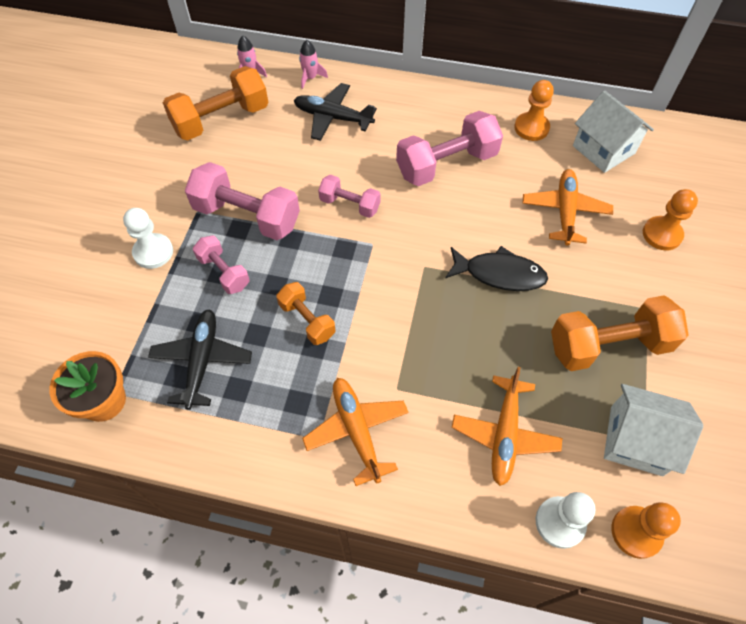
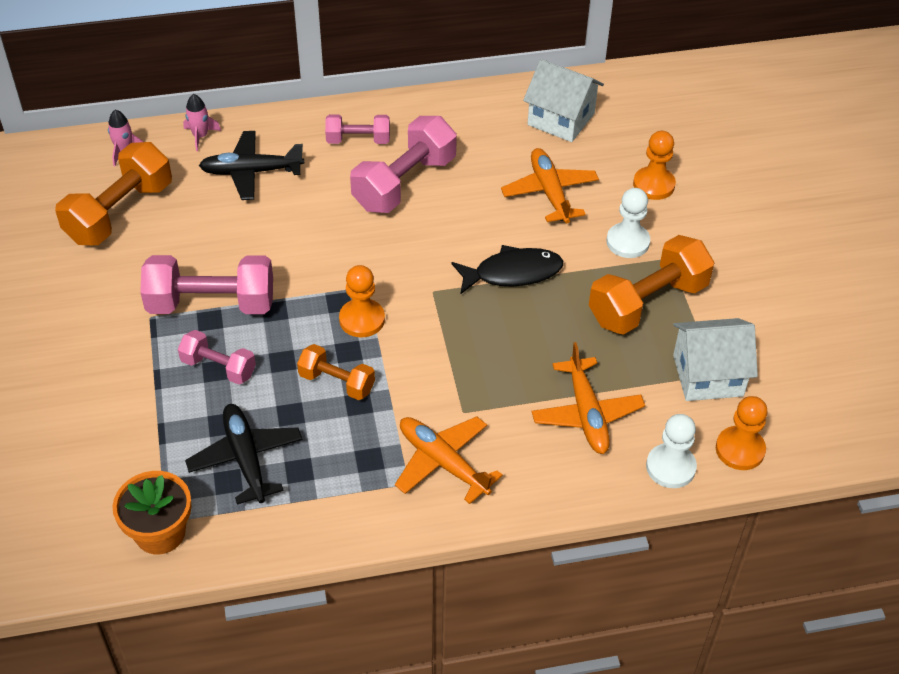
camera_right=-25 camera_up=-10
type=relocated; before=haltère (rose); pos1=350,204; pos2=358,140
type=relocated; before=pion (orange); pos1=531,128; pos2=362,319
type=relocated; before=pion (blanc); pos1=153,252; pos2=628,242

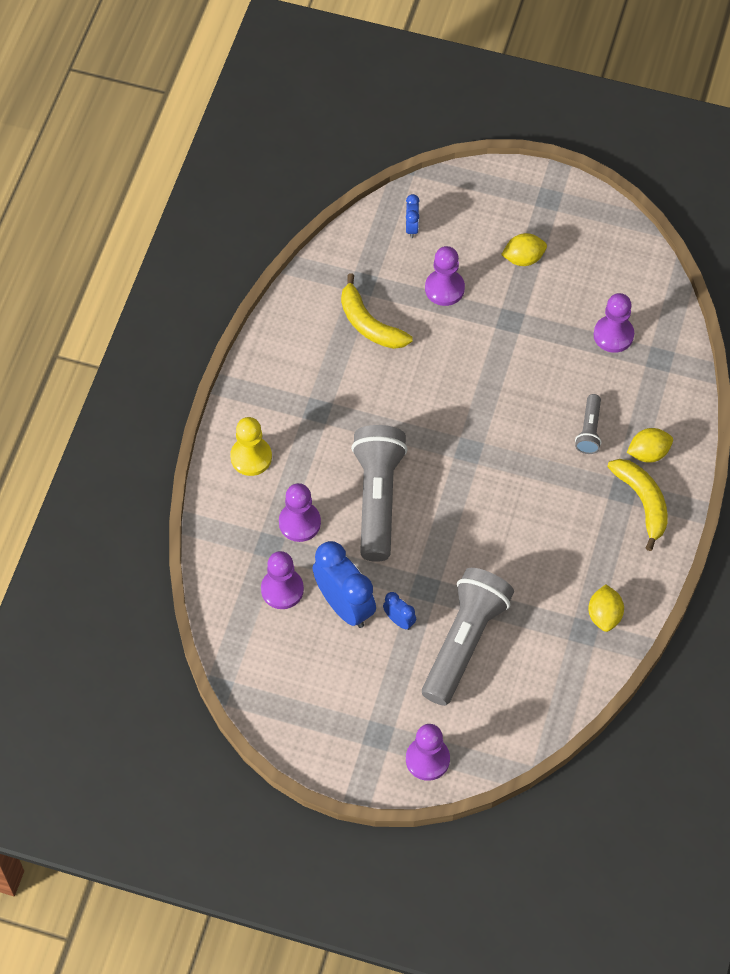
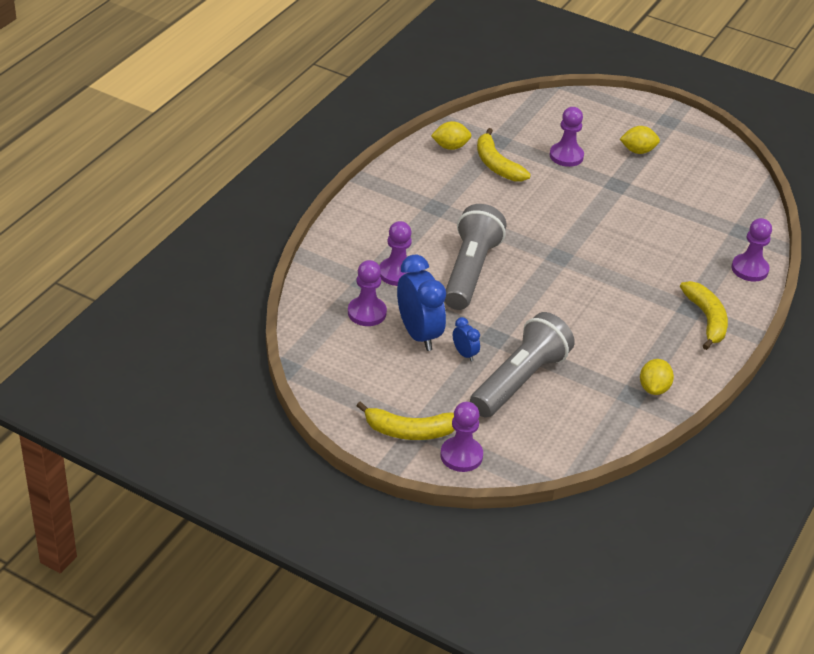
camera_right=10 camera_up=-20
type=appeared; after=banane (jaune); pos2=410,431
type=relocated; before=citron (jaune); pos1=648,453; pos2=450,147
type=relocated; before=pion (violet); pos1=613,335; pos2=749,269
type=missing; before=pion (jaune); pos1=251,457
type=missing; before=réveil (bleu); pos1=412,227
type=missing; before=lampe de poche (gris); pos1=589,430

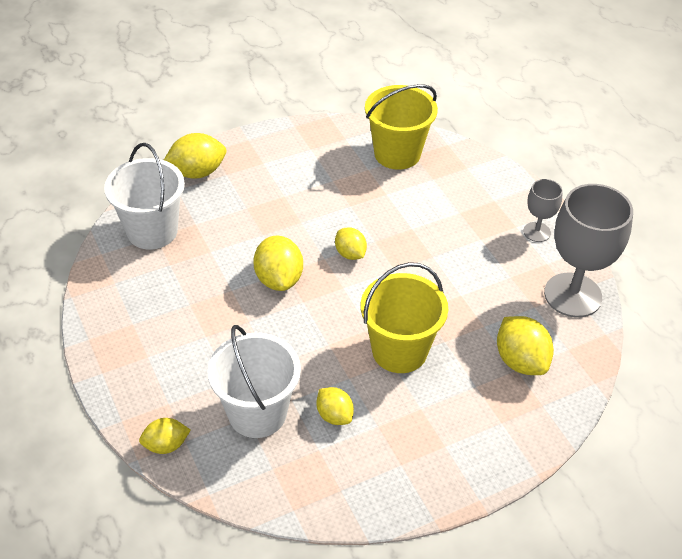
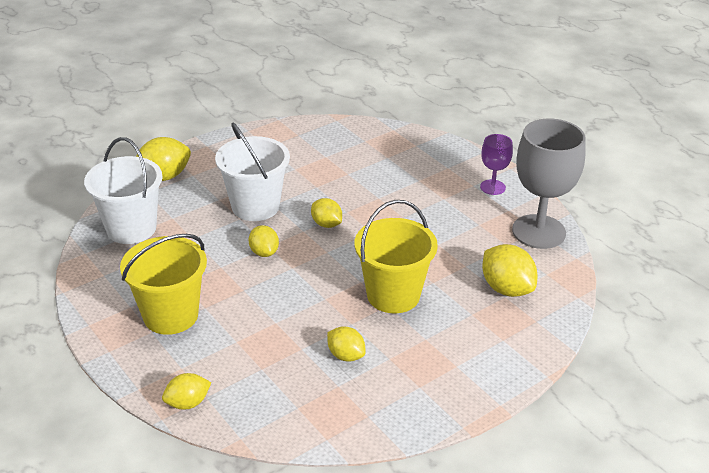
camera_right=-10 camera_up=-10
type=relocated; before=seau (jaune); pos1=397,154; pos2=170,315
type=relocated; before=seau (blanc); pos1=257,413; pos2=255,206
type=size; before=citron (jaune); pos1=279,279; pos2=264,252; scale=0.63
type=colour; before=verre à pied (gris); after=verre à pied (violet); pos1=537,232; pos2=492,187

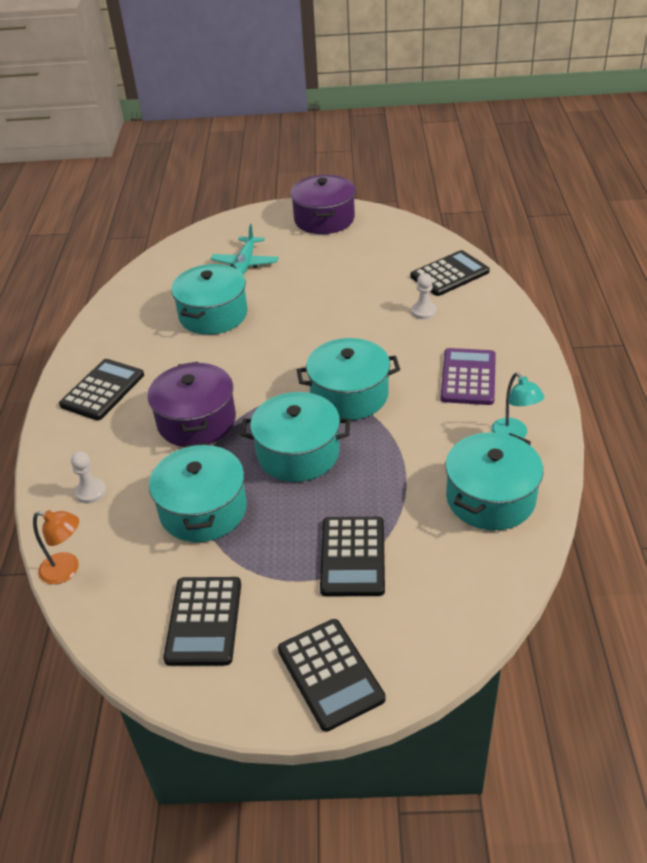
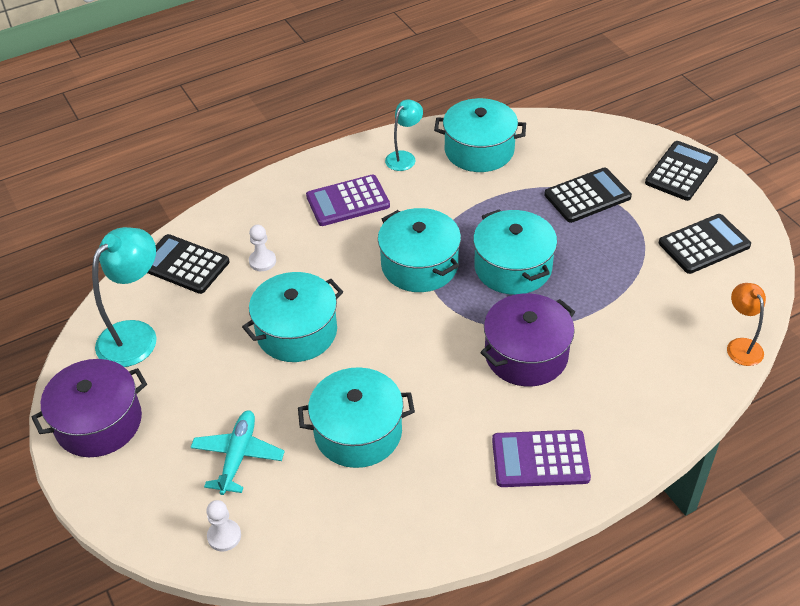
camera_right=-120 camera_up=5
type=appeared; after=lampe (turquoise); pos2=136,335
type=spun; before=avion (turquoise); pos1=245,263; pos2=238,456; turn=-60
type=relocated; before=pion (blanc); pos1=91,492; pos2=224,536
type=relocated; before=marmite (turquoise); pos1=203,510; pos2=296,332
type=colour; before=calculatrice (noir); after=calculatrice (violet); pos1=102,390; pos2=540,459

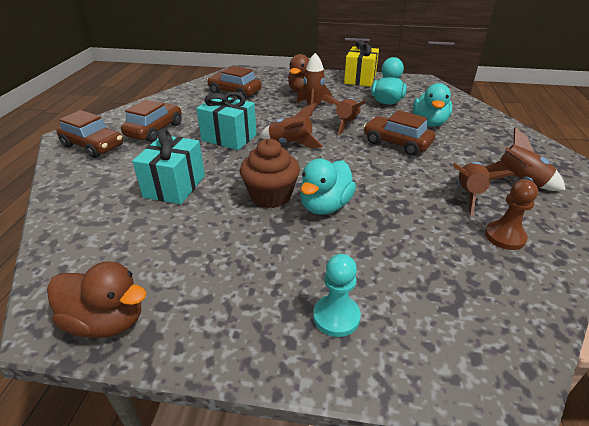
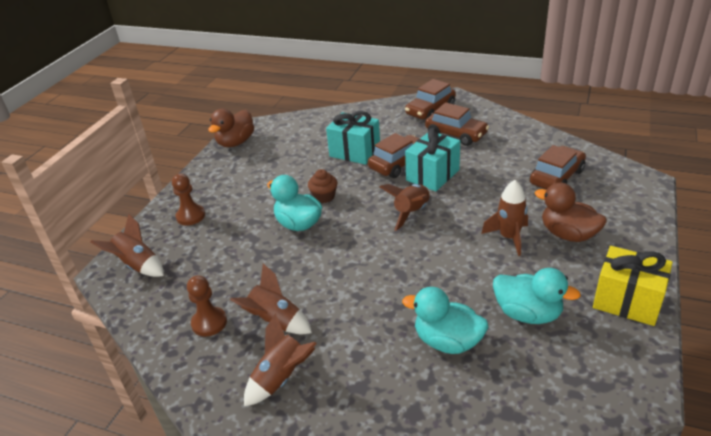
camera_right=105 camera_up=0
type=relocated; before=fusée (marron); pos1=346,124; pos2=137,265
type=colour; before=pion (turquoise); after=pion (marron); pos1=336,317; pos2=191,216
type=size; before=muffin (marron); pos1=271,196; pos2=324,197; scale=0.61
type=relocated; before=voiture (marron); pos1=396,143; pos2=398,164

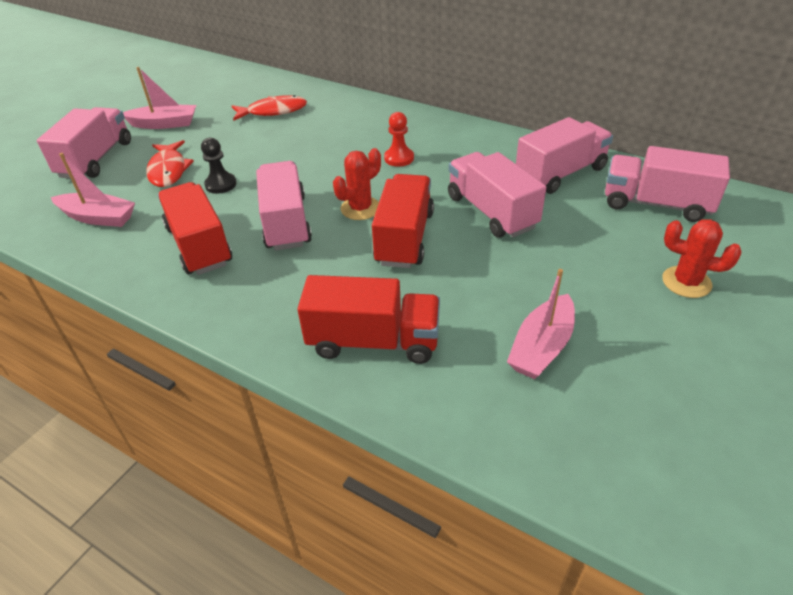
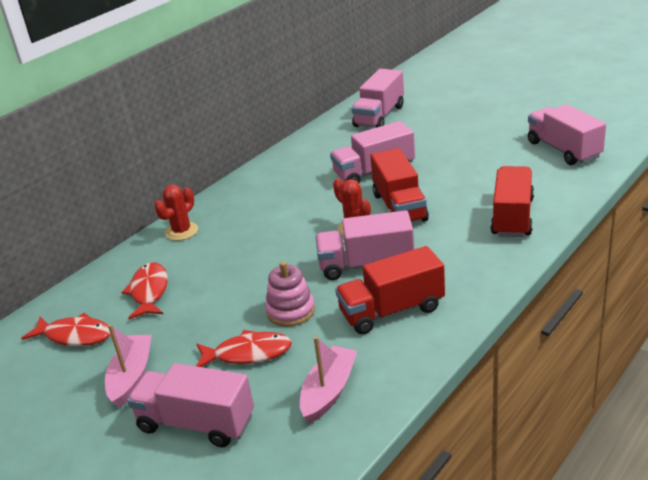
camera_right=-80 camera_up=-10
type=appeared; after=poisson (rouge); pos2=75,335
type=relocated; before=cactus (rouge); pos1=686,282; pos2=181,231
type=exchanged; before=pion (noir); after=jouet à empiler (rose); pos1=221,184; pos2=290,311
type=spun; before=camion (rouge); pos1=404,238; pos2=399,207; turn=-120
type=relocated; before=camion (rose); pos1=560,174; pos2=563,150
type=missing; before=pion (rouge); pos1=399,158
type=missing; before=bateau (rose); pos1=541,347

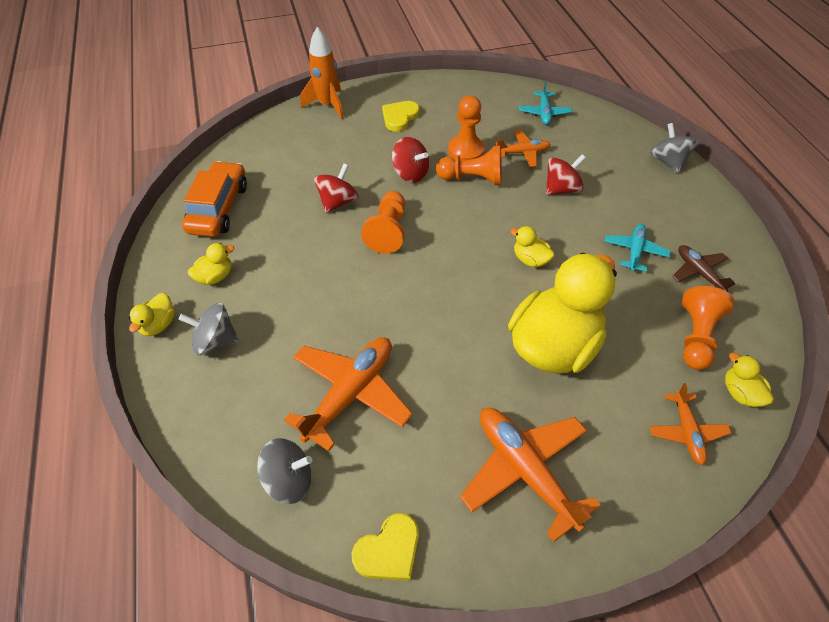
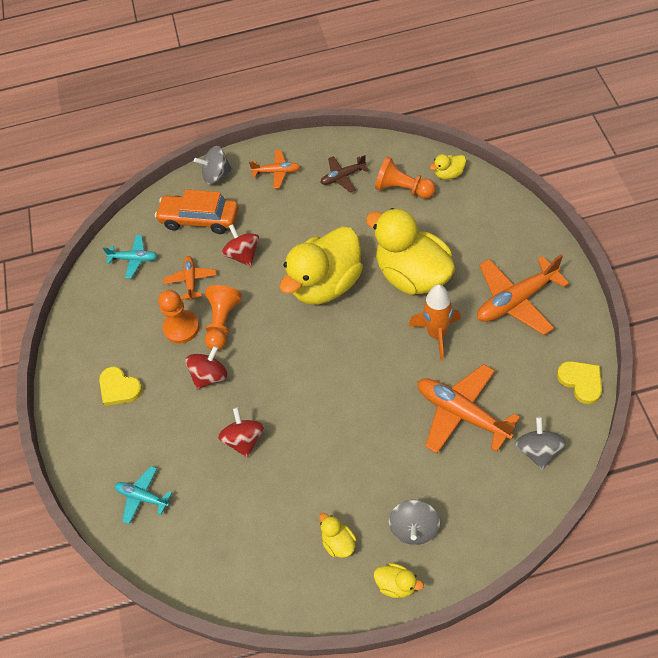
camera_right=-80 camera_up=5
type=relocated; before=avion (turquoise); pos1=635,251; pos2=142,497
type=relocated; before=voiture (orange); pos1=219,208; pos2=200,219
type=spun; before=toupie (rouge); pos1=338,202; pos2=244,440; turn=45
type=relocated; before=avion (orange); pos1=686,432; pos2=277,172
type=size; before=canard (jaune); pos1=530,259; pos2=326,284; scale=2.44
type=relocated; before=fusée (orange); pos1=327,105; pos2=437,334
type=missing; before=pion (orange); pos1=388,231

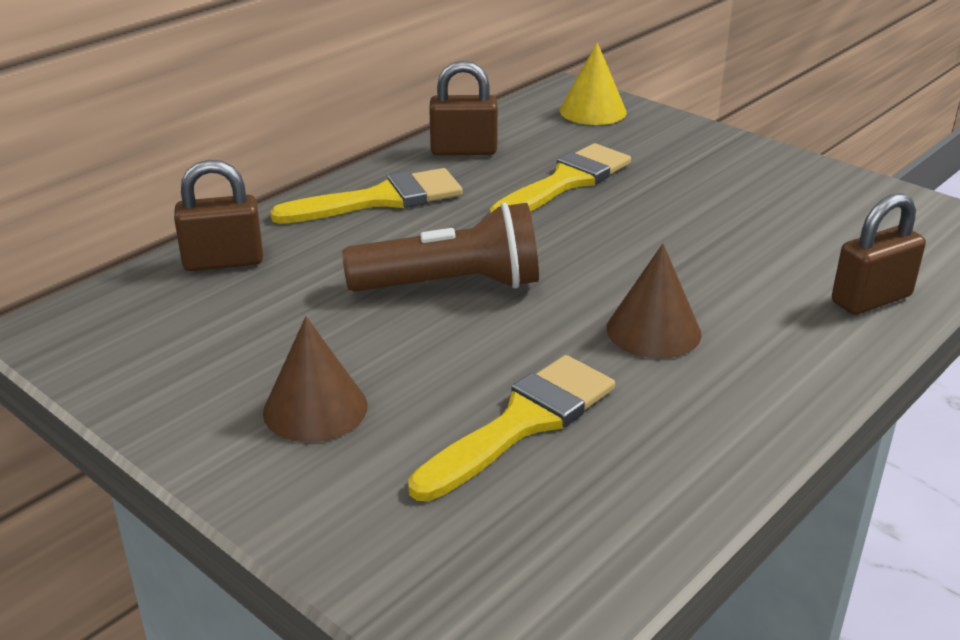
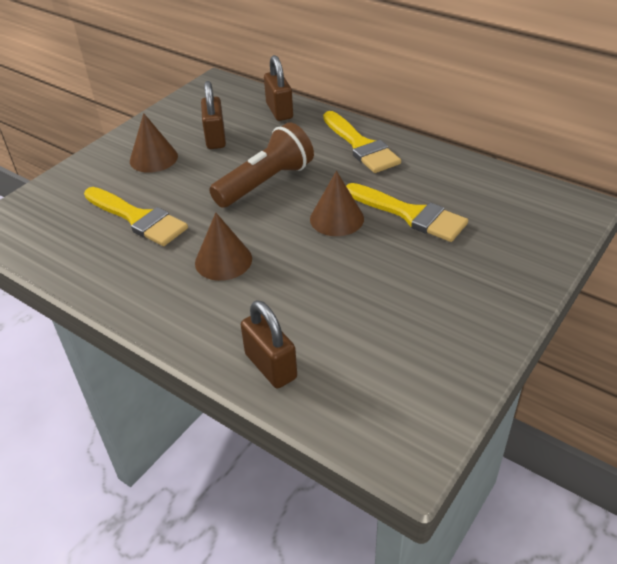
camera_right=85 camera_up=10
type=relocated; before=cadenas (marron); pos1=463,150; pos2=215,138
type=spun; before=lampe de poche (marron); pos1=451,285; pos2=265,183; turn=-120
type=appeared; after=cône (marron); pos2=336,218
type=missing; before=cône (jaune); pos1=593,111

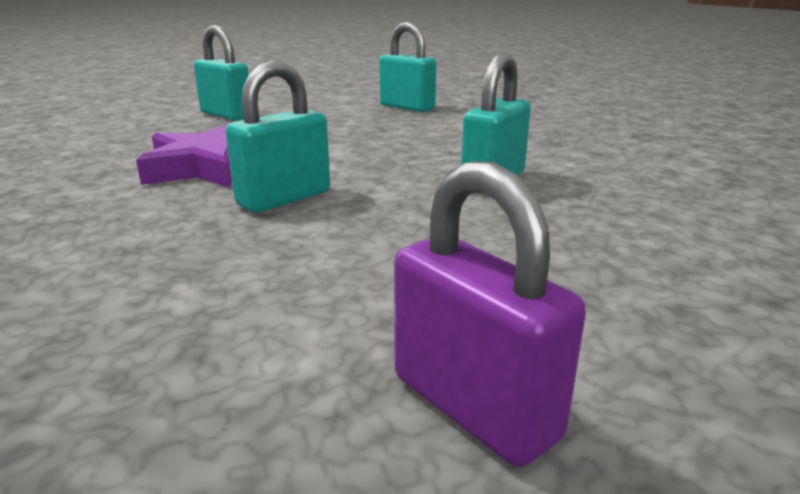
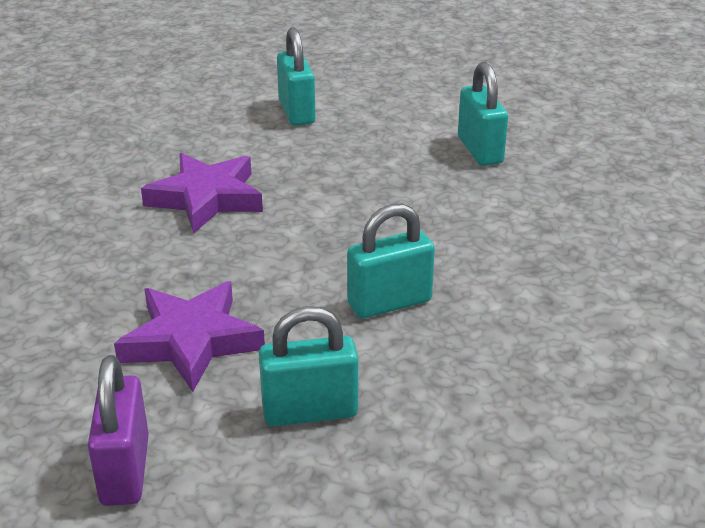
camera_right=35 camera_up=10
type=appeared; after=étoile (violet); pos2=191,341
type=relocated; before=cadenas (turquoise); pos1=284,199; pos2=310,411

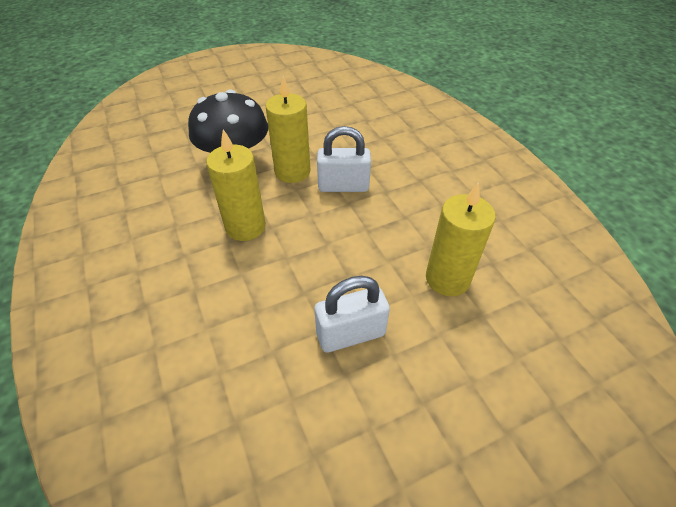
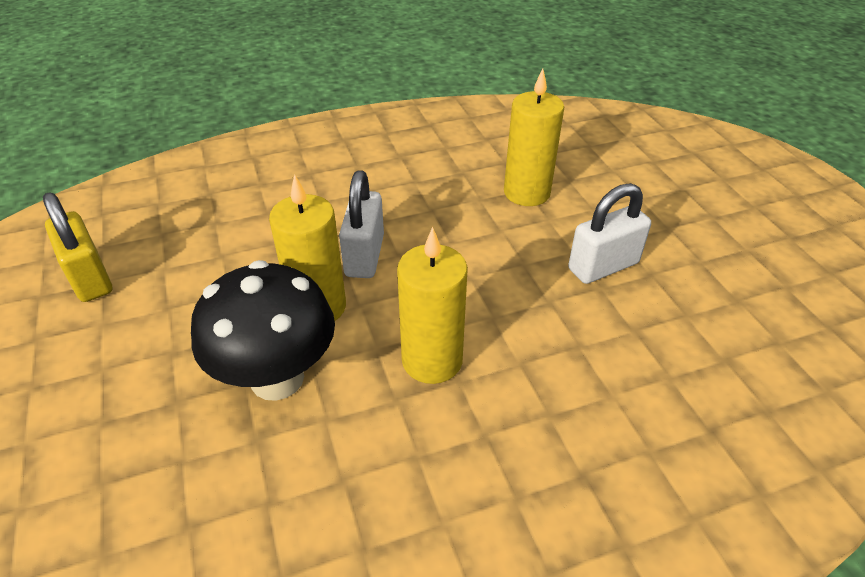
camera_right=-85 camera_up=-5
type=appeared; after=cadenas (jaune); pos2=90,278
type=spun; before=cadenas (blanc); pos1=350,334; pos2=603,266; turn=75

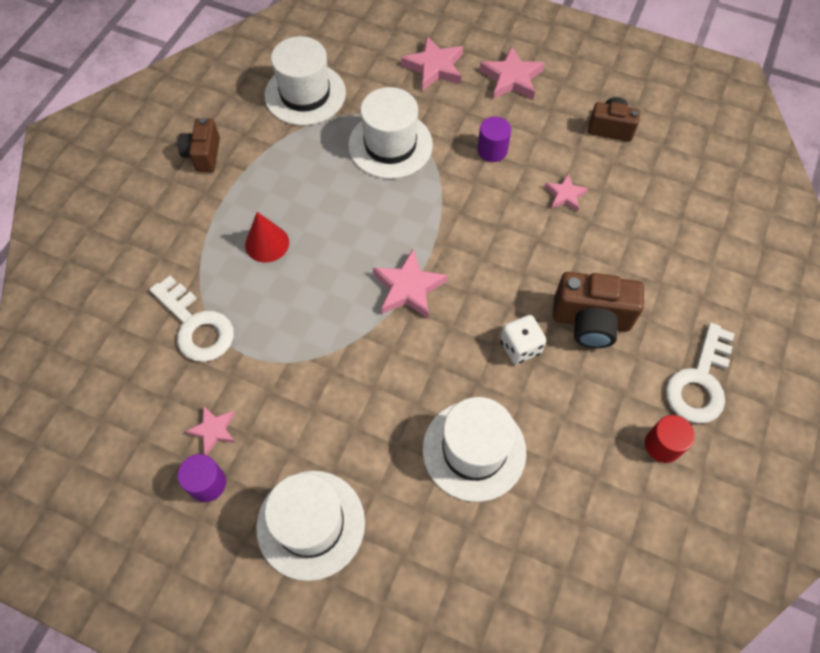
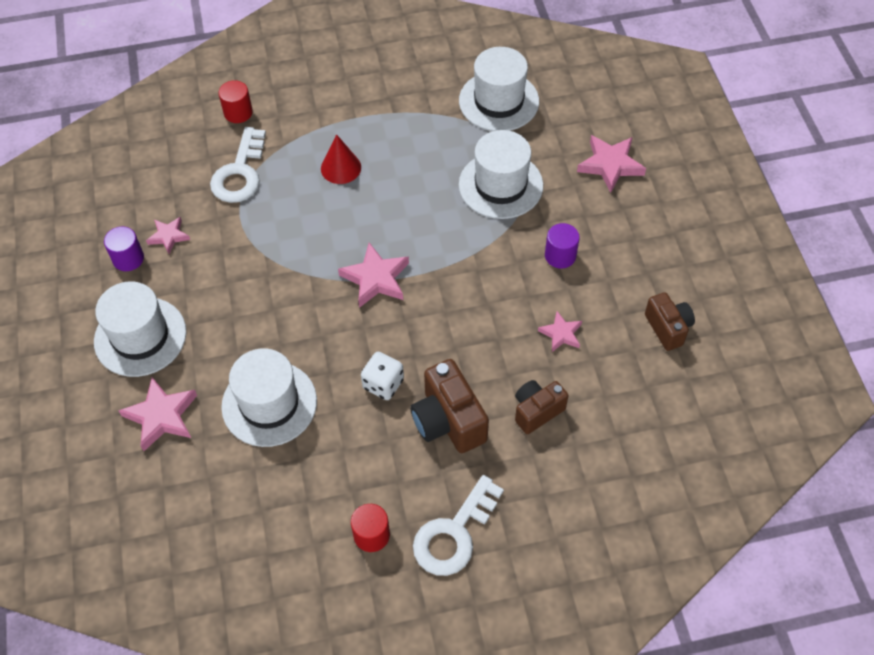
camera_right=55 camera_up=-5
type=relocated; before=étoile (rose); pos1=511,78; pos2=161,416
type=appeared; after=cylindre (rouge); pos2=238,112
type=spun; before=clé (blanc); pos1=699,382; pos2=454,534; turn=-45
type=relocated; before=appareil photo (marron); pos1=203,155; pos2=537,411

